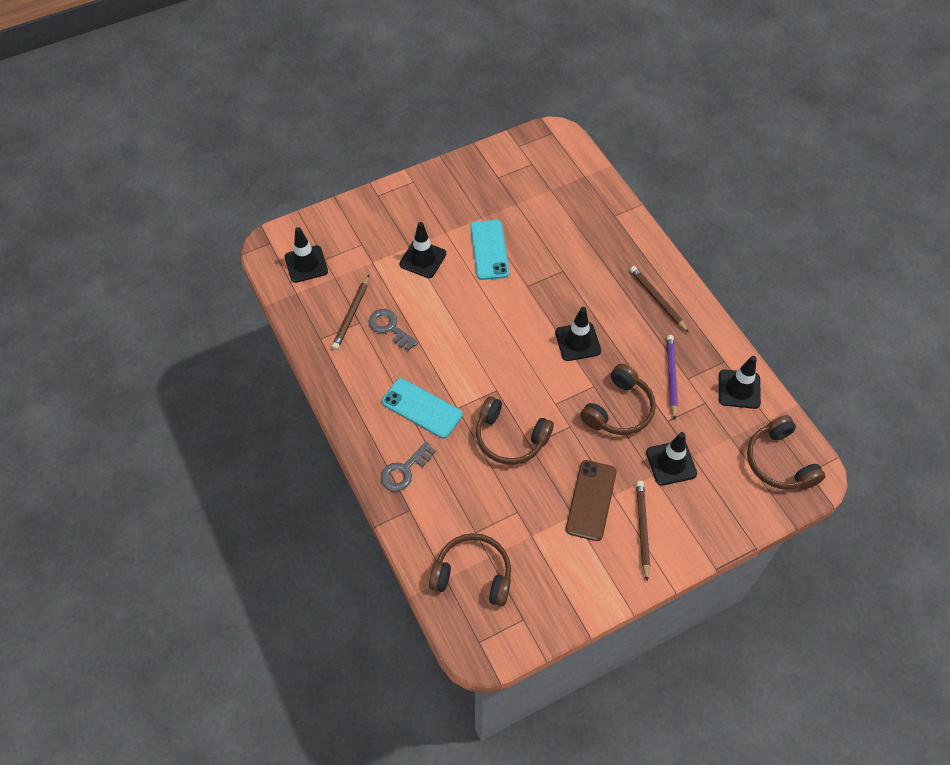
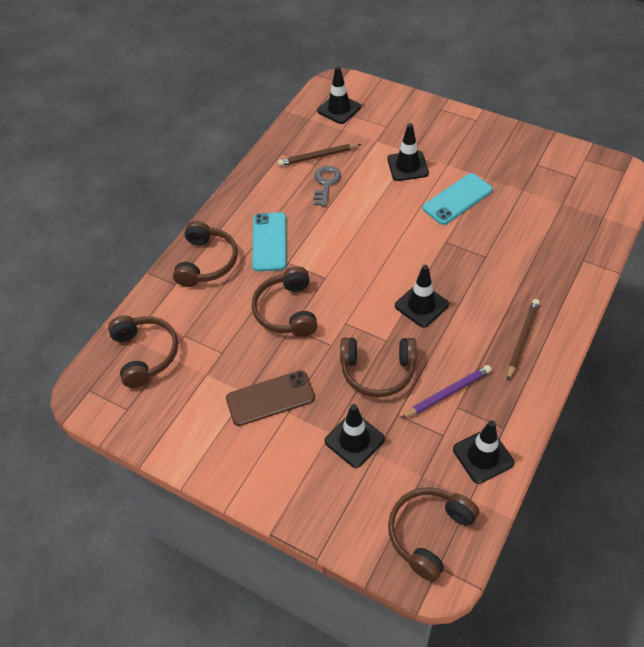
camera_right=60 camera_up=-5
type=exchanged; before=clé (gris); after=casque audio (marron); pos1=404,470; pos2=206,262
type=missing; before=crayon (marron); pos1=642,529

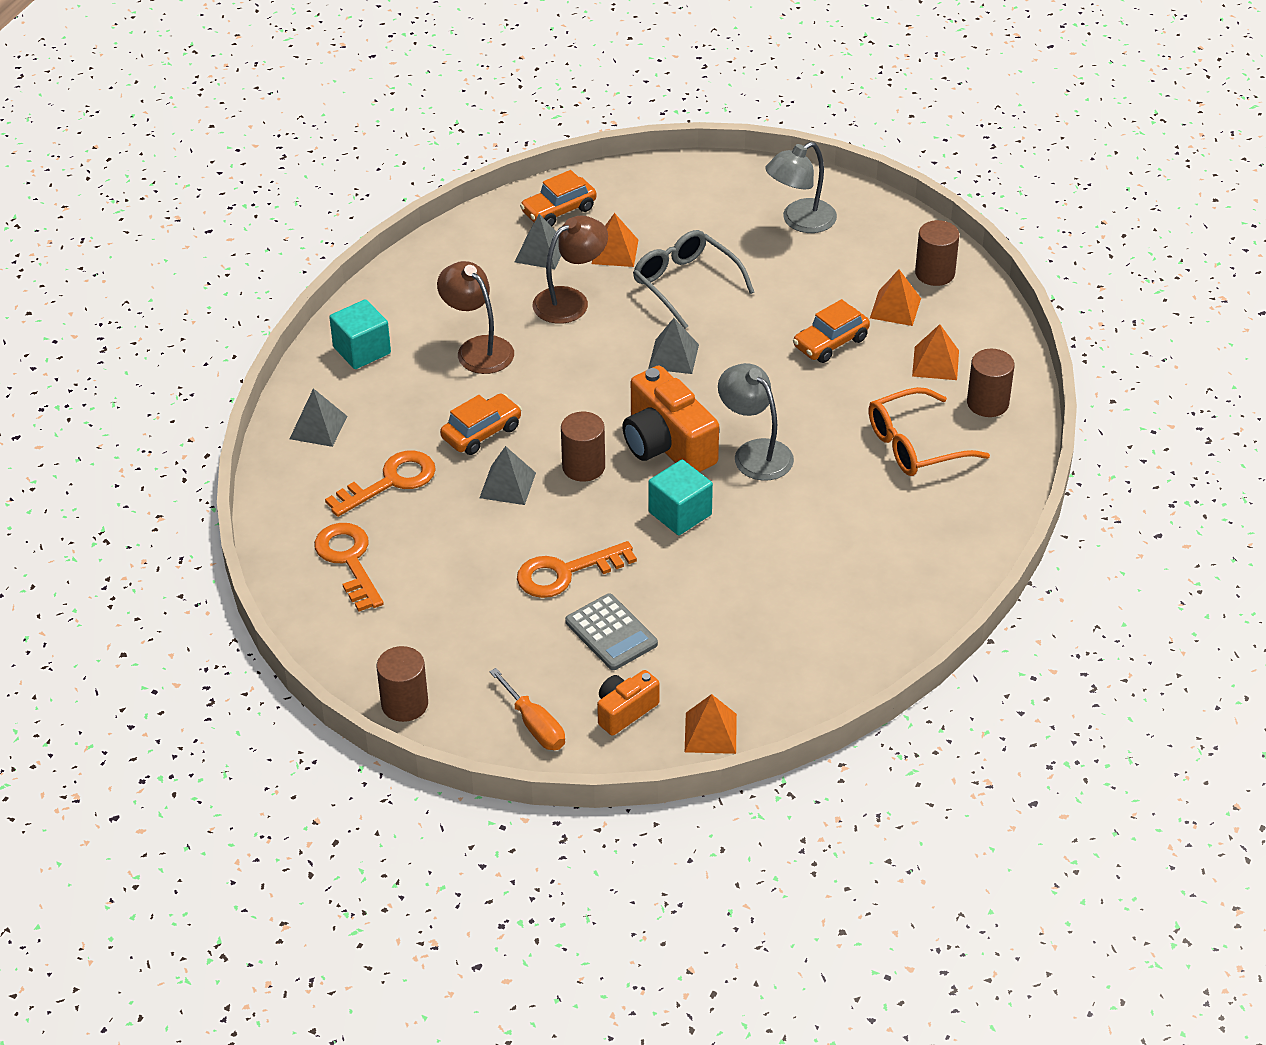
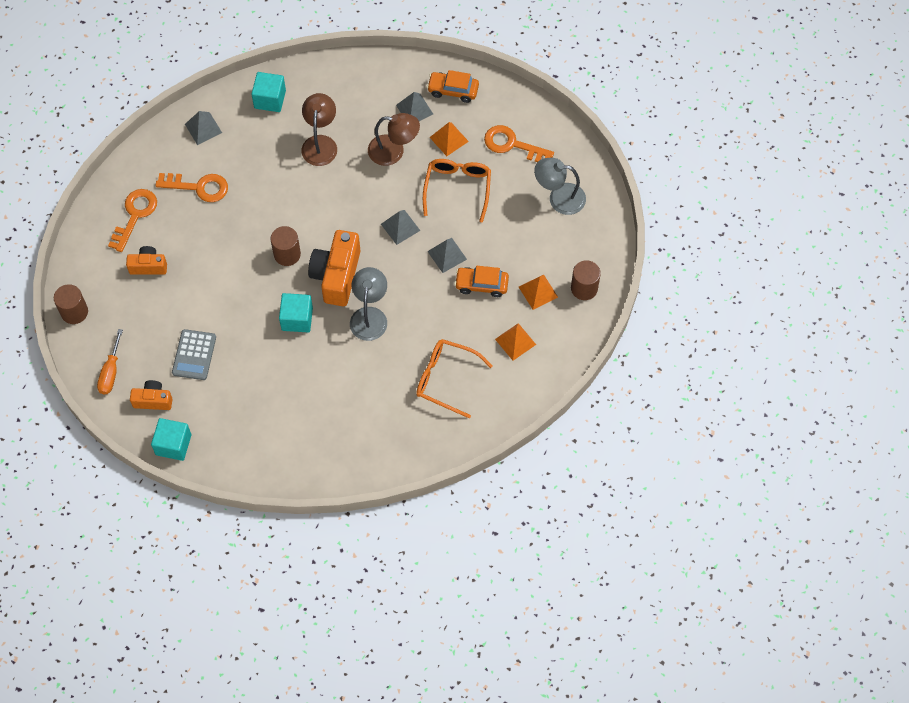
camera_right=45 camera_up=20
type=appeared; after=appareil photo (orange); pos2=148,266
type=exchanged; before=pyramide (orange); after=cube (turquoise); pos1=710,732; pos2=173,444
type=colour; before=lunettes (gris); after=lunettes (orange); pos1=685,284; pos2=457,188
type=relocated; before=pyramide (gris); pos1=507,485; pos2=447,255
type=relocated; before=clé (orange); pos1=565,573; pos2=512,145
type=missing; before=voiture (orange); pos1=481,432
type=missing; before=cylindre (marron); pos1=987,403

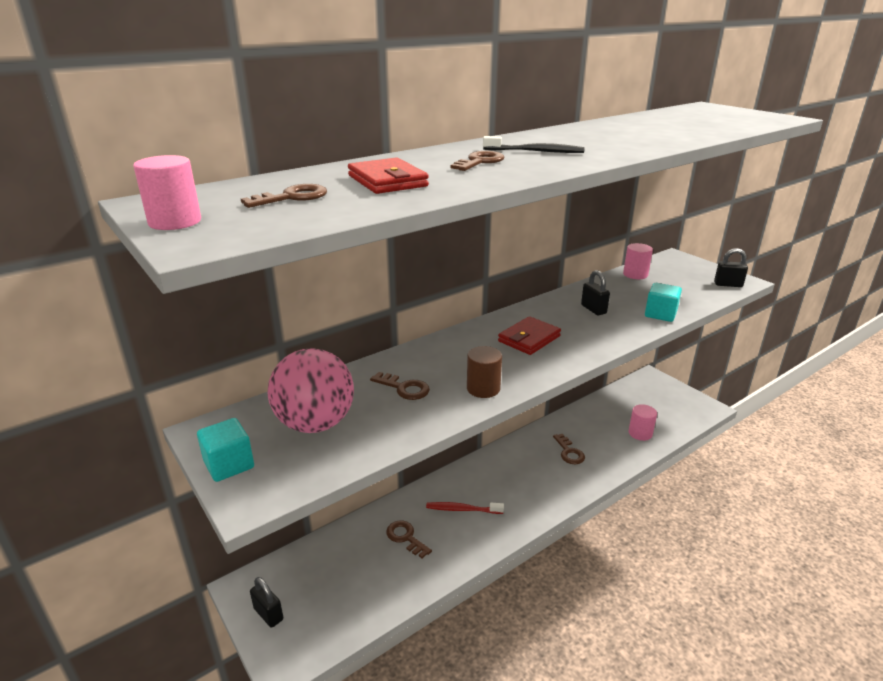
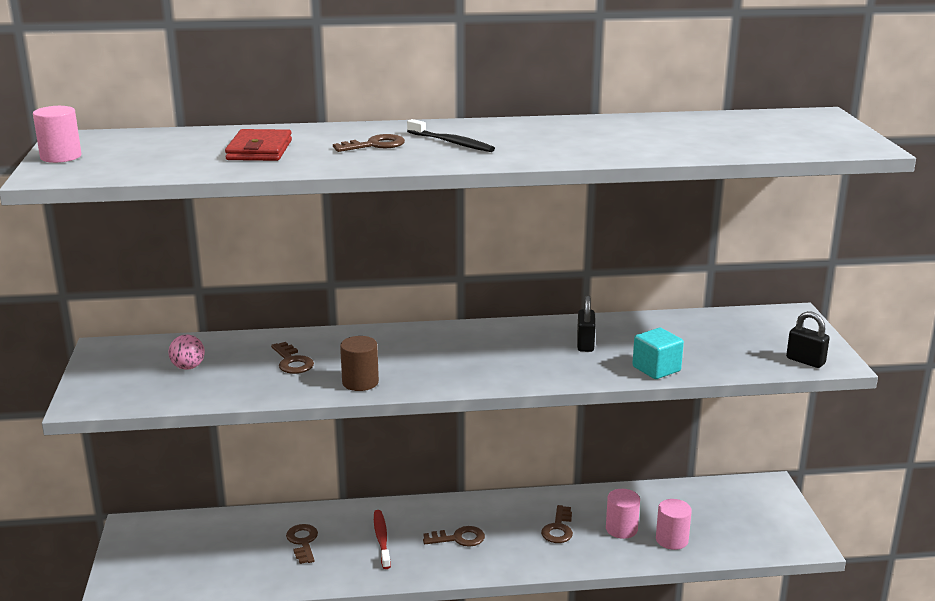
camera_right=30 camera_up=-5
type=size; before=balle (rose); pos1=315,424; pos2=188,367; scale=0.44
type=spun; before=brosse à dents (rouge); pos1=462,509; pos2=381,539; turn=45
type=relocated; before=clé (marron); pos1=292,197; pos2=459,538
type=relocated; before=cylindre (rose); pos1=635,274; pos2=621,529
type=missing; before=cube (turquoise); pos1=229,465
type=missing; before=cadenas (noir); pos1=268,614
type=missing; before=portefeuille (rouge); pos1=529,339

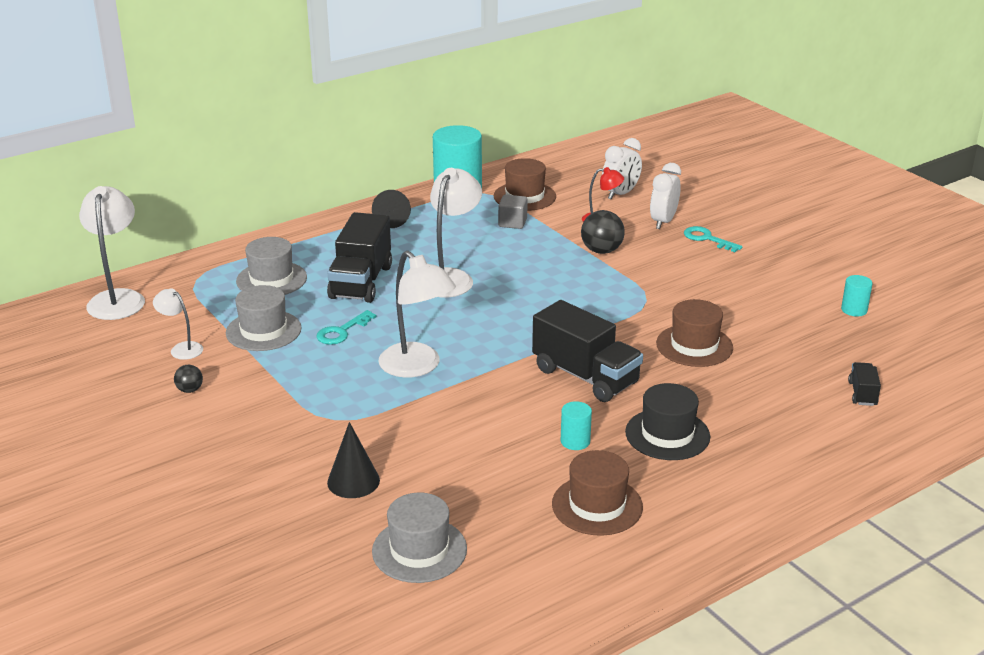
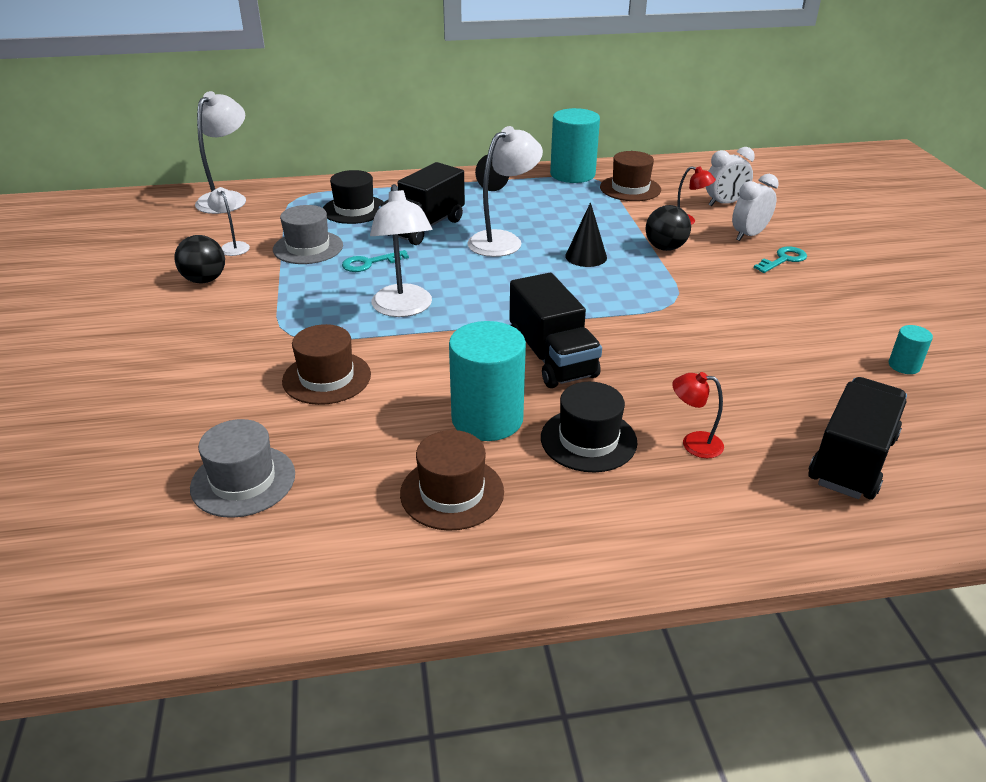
camera_right=25 camera_up=5
type=size; before=balle (noir); pos1=190,390; pos2=204,280; scale=1.82
type=relocated; before=chapeau (marron); pos1=694,346; pos2=327,378
type=colour; before=chapeau (gris); after=chapeau (noir); pos1=271,279; pos2=354,210
type=size; before=cylindre (turquoise); pos1=575,441; pos2=487,419; scale=2.19
type=relocated; before=cône (noir); pos1=353,481; pos2=586,256
type=appeared; after=lampe (rouge); pos2=693,443
type=spun; before=clé (turquoise); pos1=707,239; pos2=783,259; turn=75
type=size; before=camion (noir); pos1=862,394; pos2=851,460; scale=2.14
type=missing; before=cube (gris); pos1=512,223

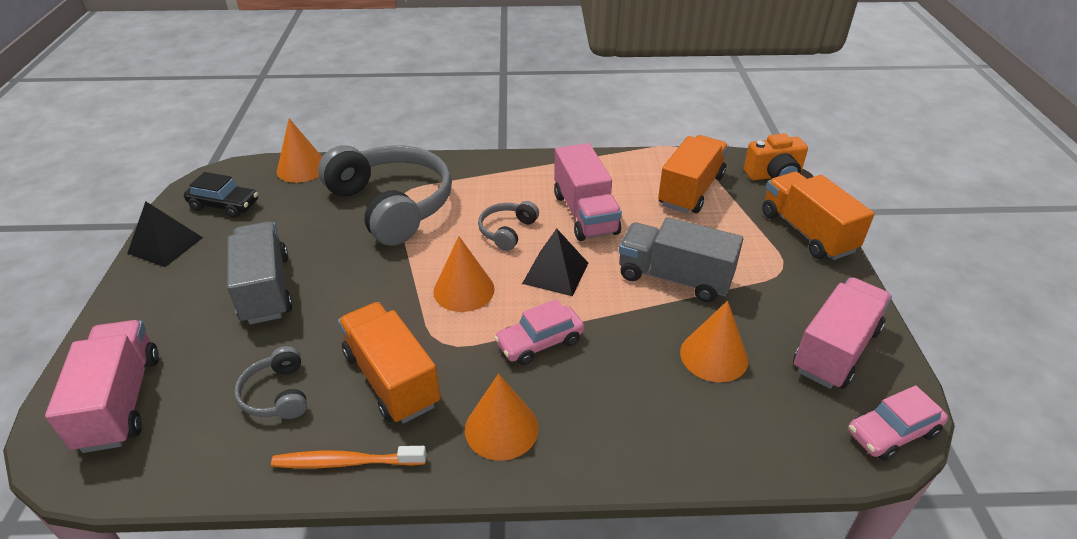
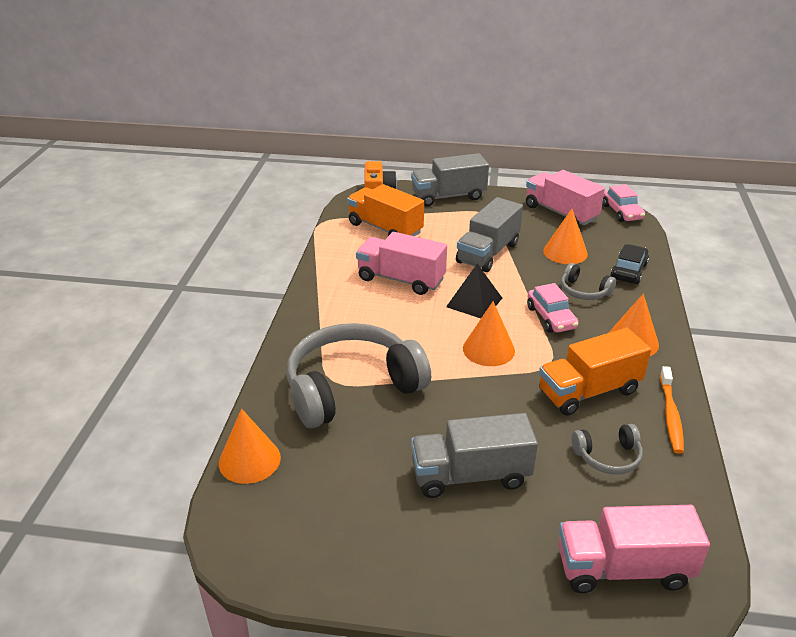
camera_right=-80 camera_up=-5
type=spun; before=camion (rose); pos1=585,214; pos2=401,279; turn=-150
type=colour; before=camion (orange); after=camion (gris); pos1=807,232; pos2=448,196
type=relocated; before=casque audio (gris); pos1=507,231; pos2=584,291
type=relocated; before=voiture (noir); pos1=224,205; pos2=628,271
type=missing; before=pyramide (noir); pos1=165,245

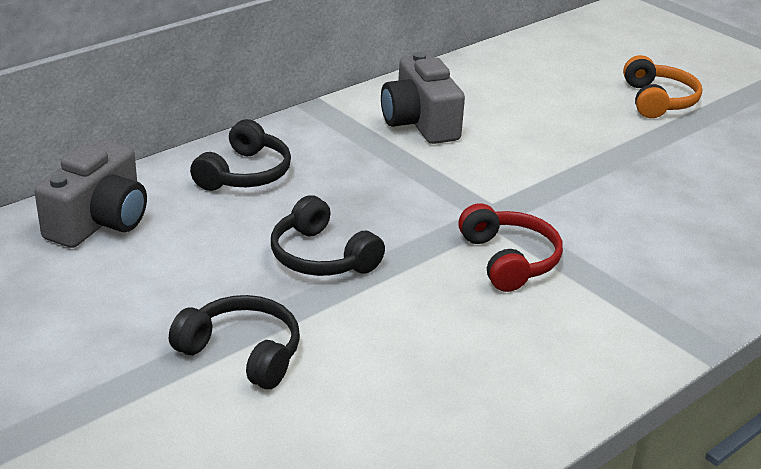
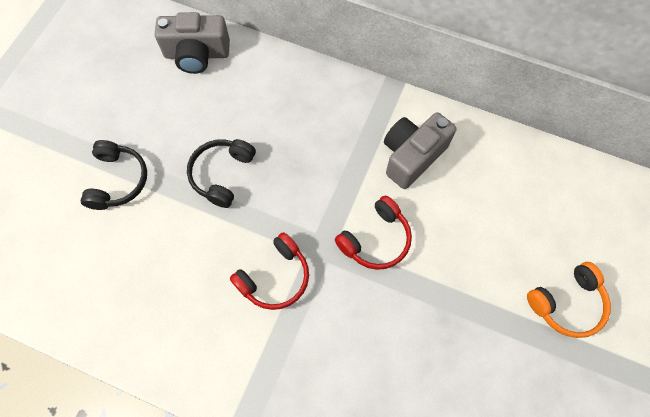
camera_right=65 camera_up=35
type=appeared; after=casque audio (rouge); pos2=375,239
type=missing; before=casque audio (noir); pos1=244,173

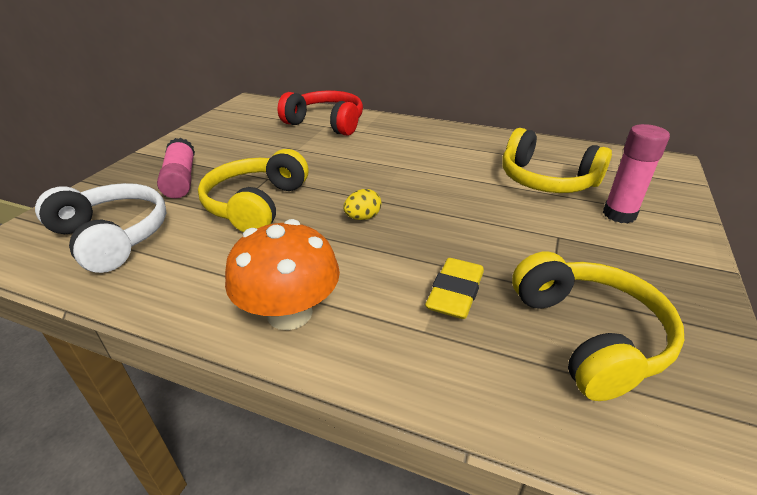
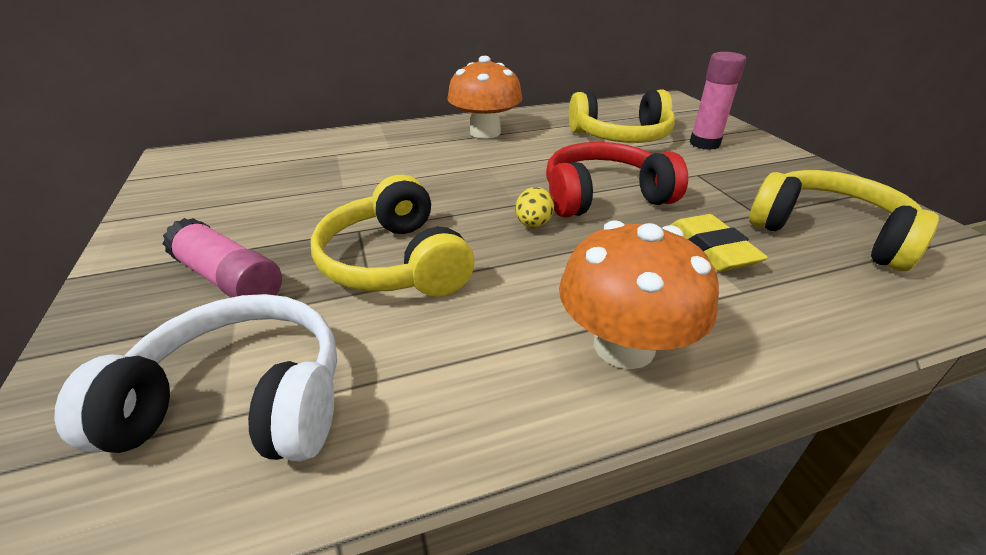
camera_right=-40 camera_up=0
type=appeared; after=champignon (orange); pos2=485,132
type=relocated; before=casque audio (rouge); pos1=326,123; pos2=603,196

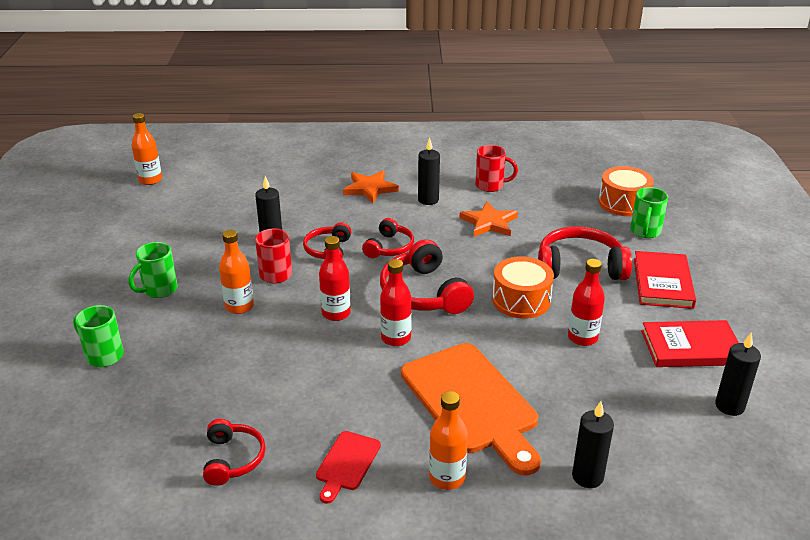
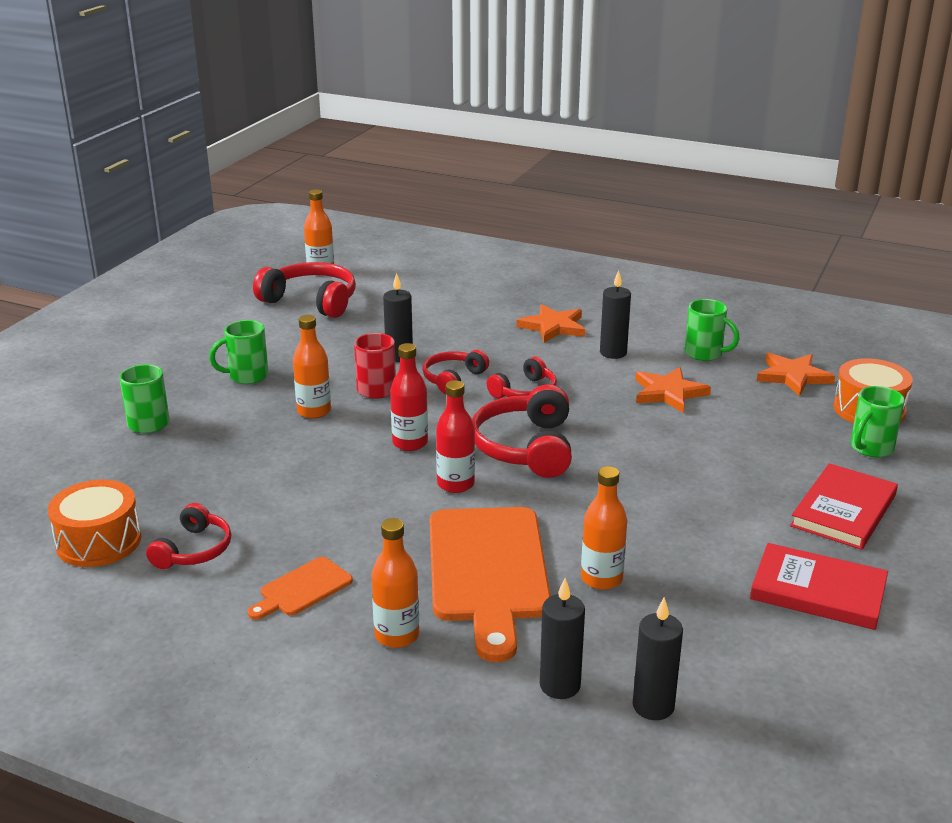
camera_right=25 camera_up=-5
type=relocated; before=tambour (orange); pos1=521,300; pos2=99,541
type=colour; before=planche à découper (rouge); after=planche à découper (orange); pos1=347,463; pos2=302,589
type=relocated; before=casque audio (rouge); pos1=580,267; pos2=311,301
type=appeared; after=bouteille (orange); pos2=601,579
type=relocated; before=bougie (noir); pos1=729,406; pos2=653,706
type=colour; before=tasse (rouge); after=tasse (vert); pos1=490,186; pos2=705,354
type=appeared; after=étoile (orange); pos2=793,376
type=missing; before=bouteille (rouge); pos1=582,338

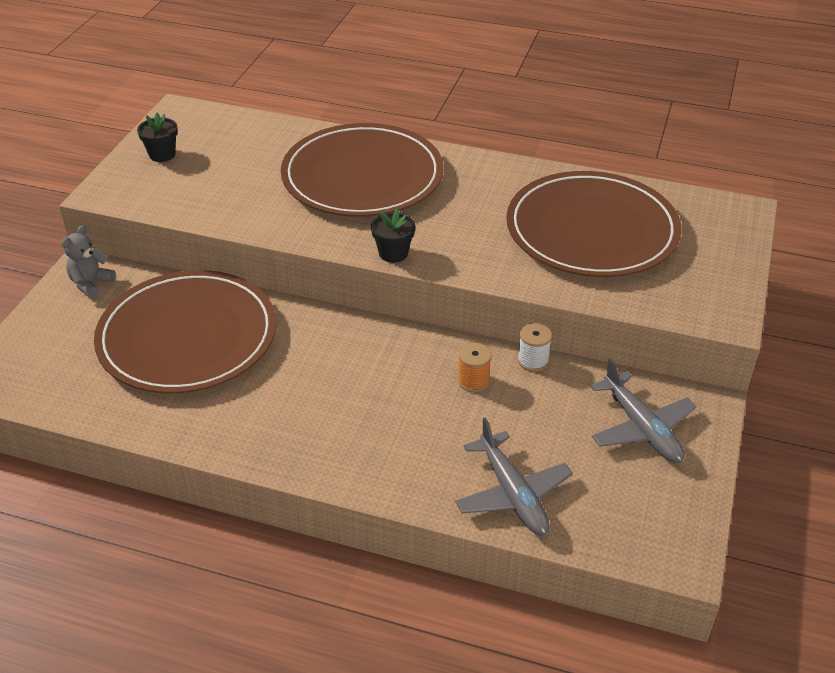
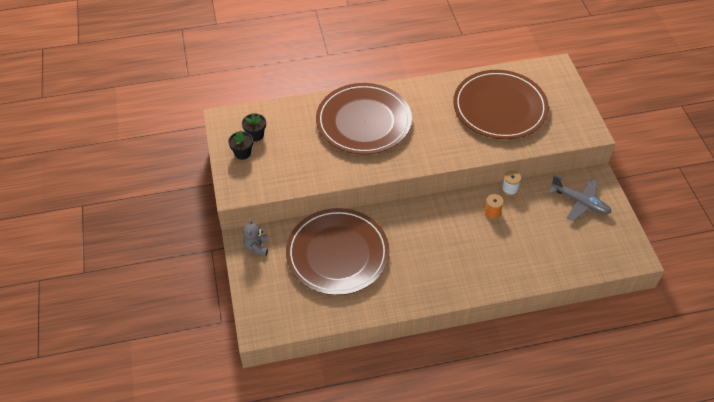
camera_right=-30 camera_up=10
type=relocated; before=pot de fleurs (noir); pos1=393,253; pos2=255,135
type=missing; before=avion (gris); pos1=512,493

